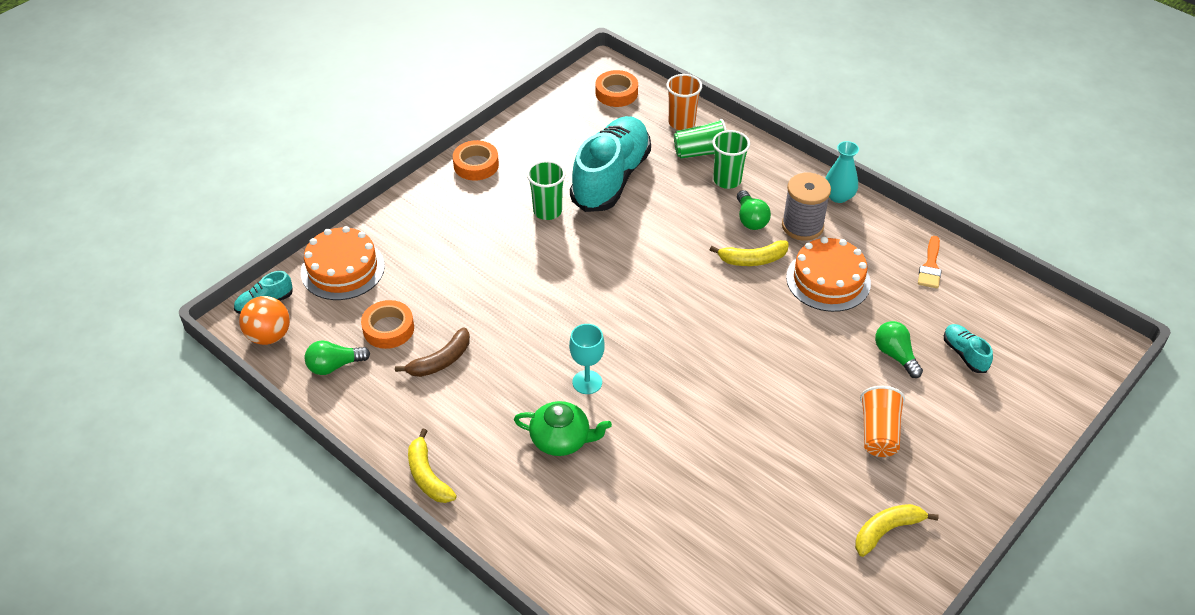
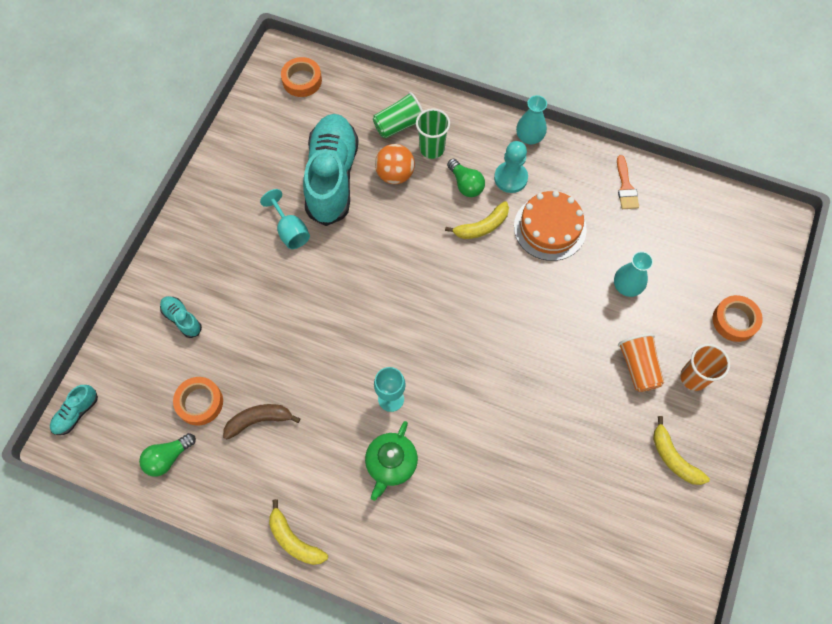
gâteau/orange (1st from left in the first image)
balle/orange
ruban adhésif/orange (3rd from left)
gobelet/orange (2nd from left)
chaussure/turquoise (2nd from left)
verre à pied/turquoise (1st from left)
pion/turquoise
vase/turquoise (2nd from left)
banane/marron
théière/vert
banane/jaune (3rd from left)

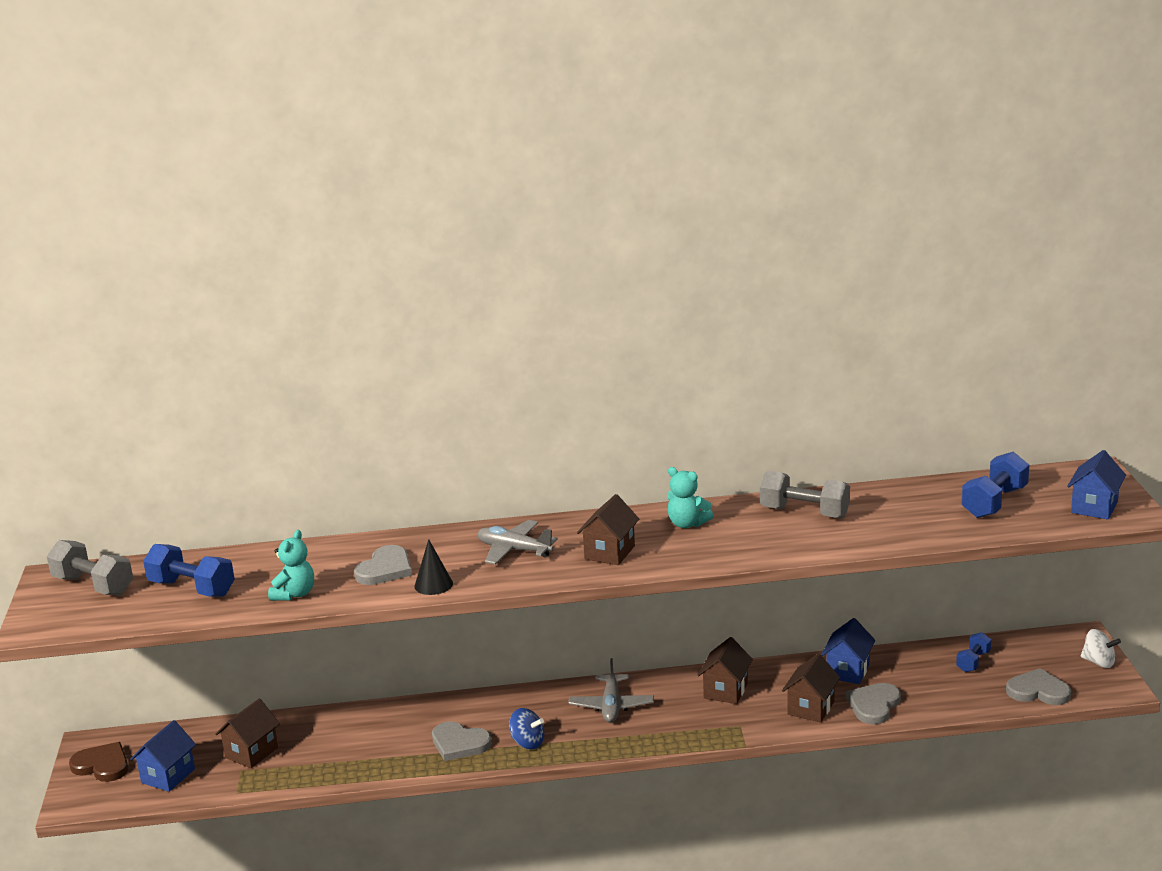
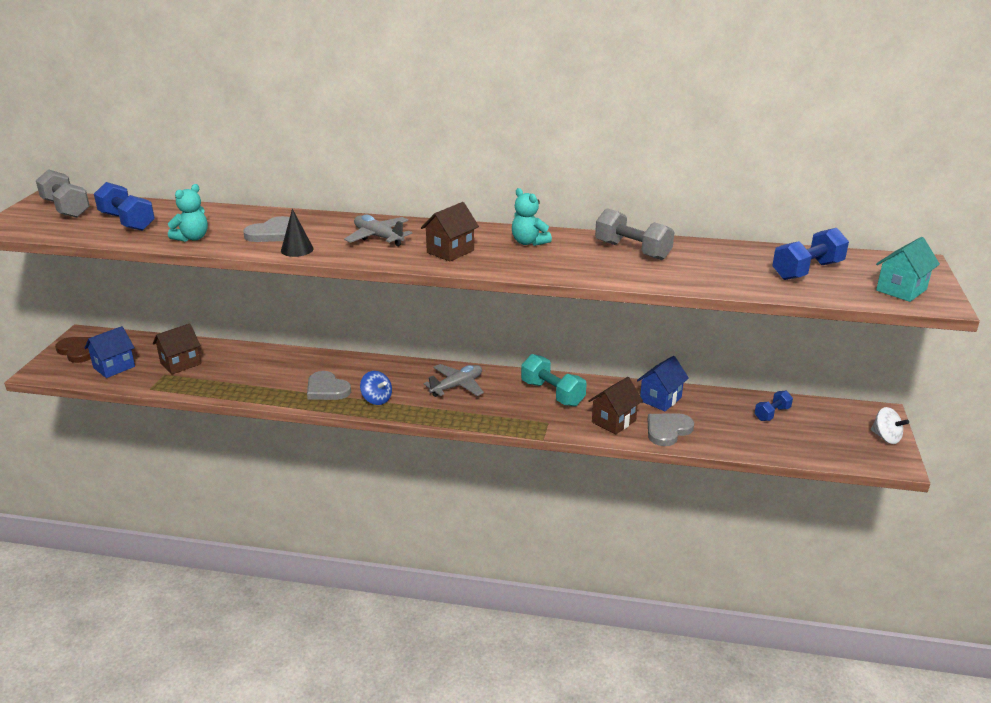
cœur/gris (4th from left in the first image)
haltère/turquoise
maison/turquoise
avion/gris (2nd from left)

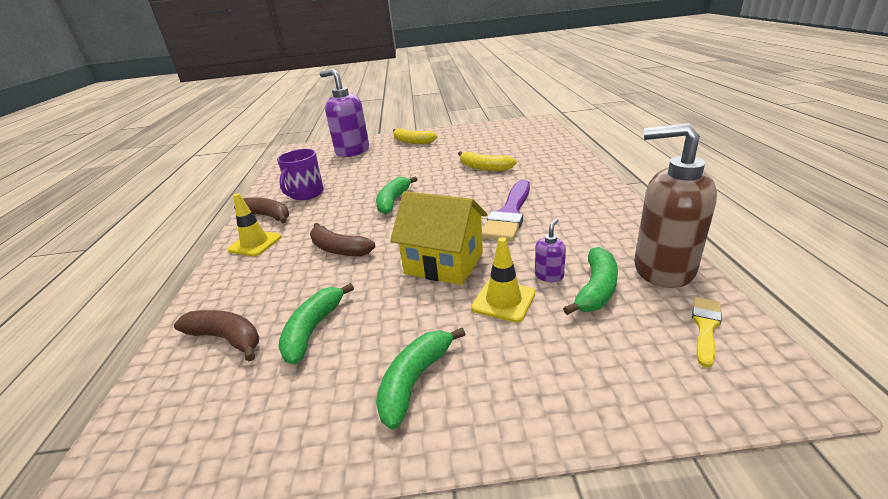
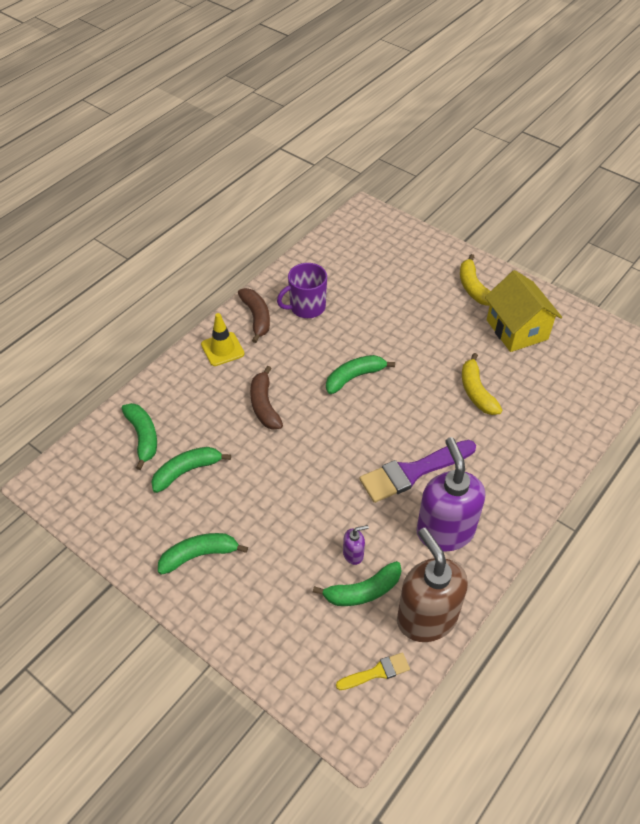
cône de chantier/jaune (2nd from left in the first image)
distributeur de savon/violet (2nd from left)
maison/jaune
banane/vert (1st from left)

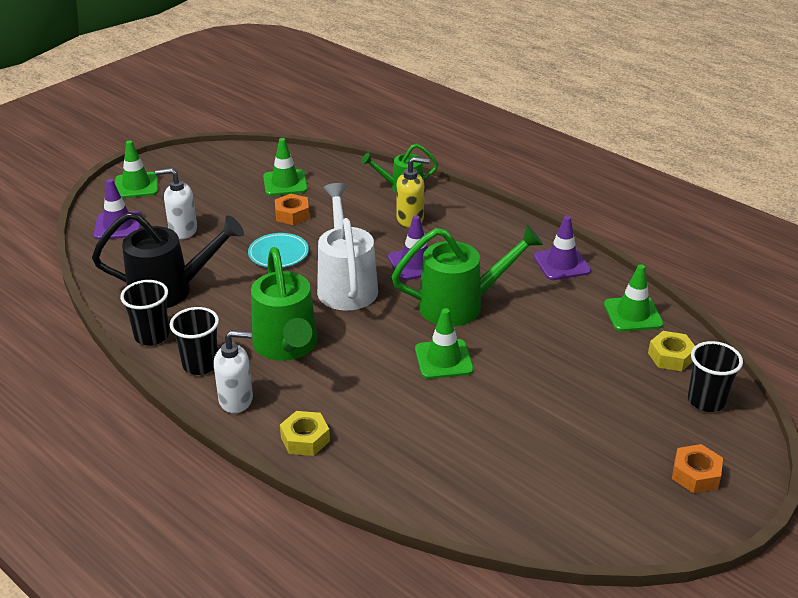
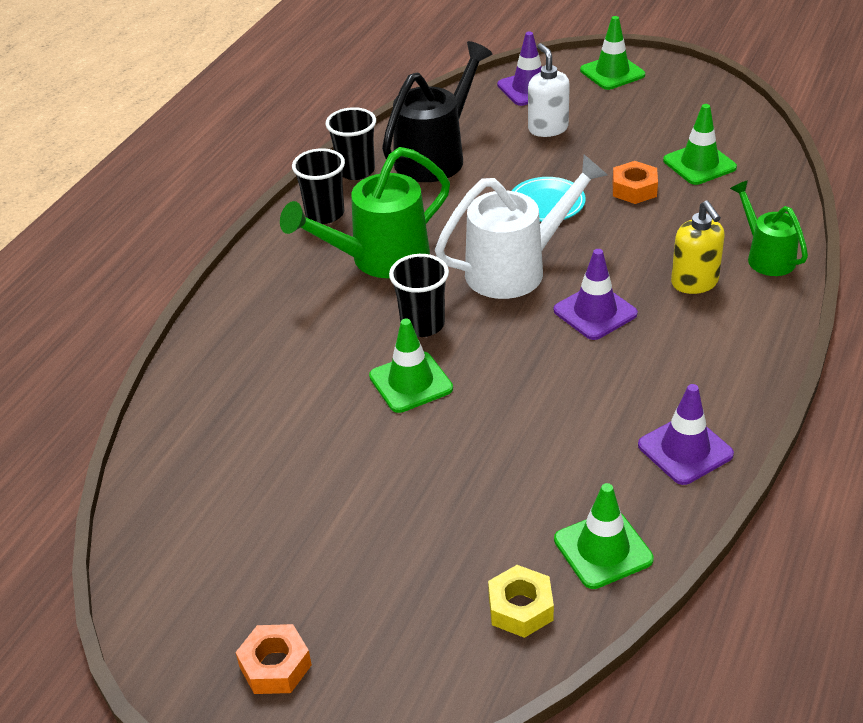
distributeur de savon/blanc (2nd from left in the first image)
écrou/jaune (1st from left in the first image)
arrosoir/vert (3rd from left in the first image)
gobelet/noir (3rd from left)
arrosoir/noir

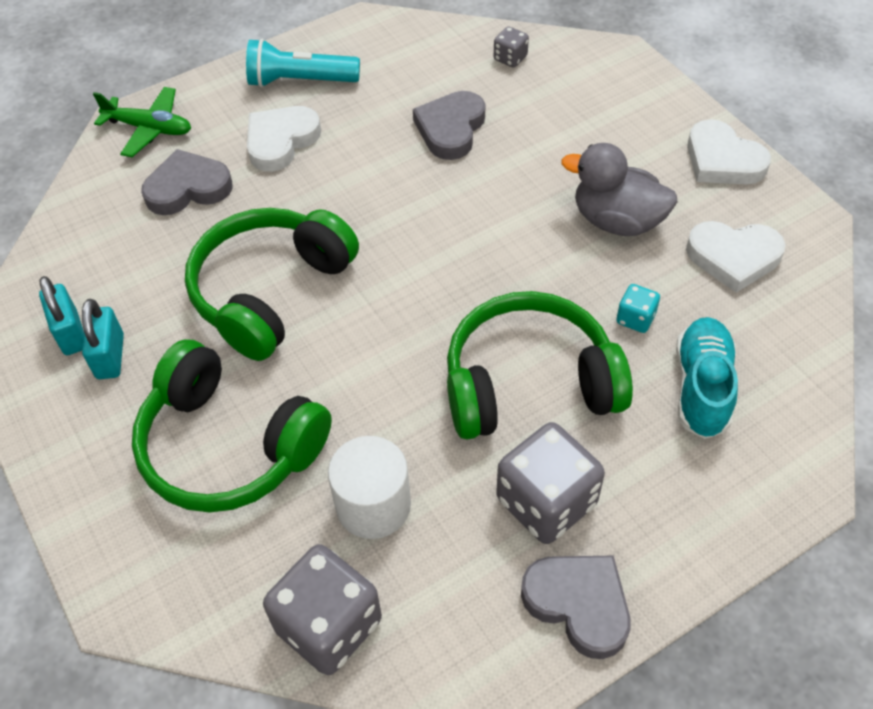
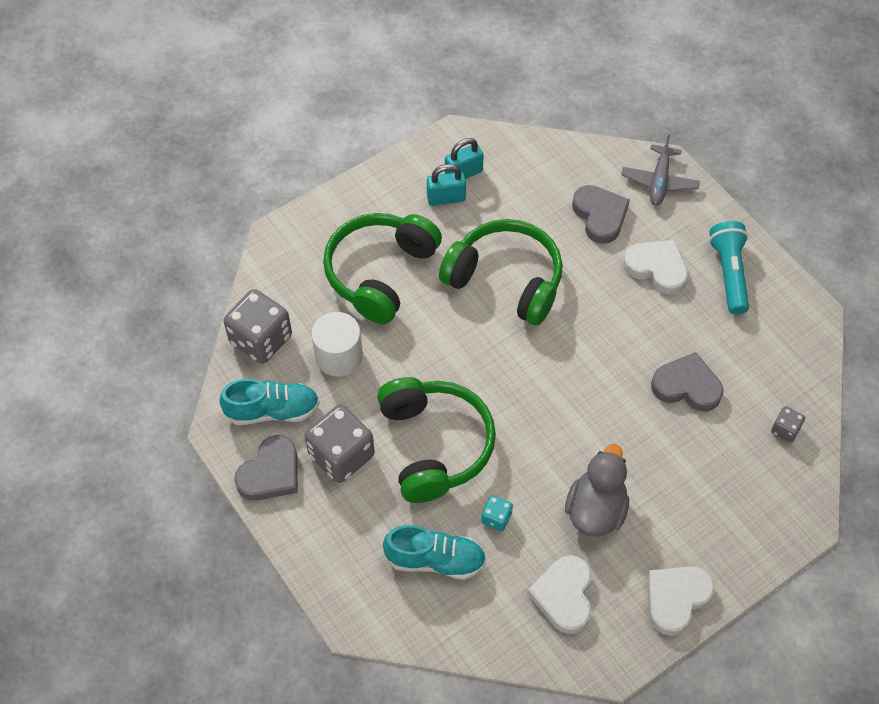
chaussure/turquoise (1st from left)
avion/gris

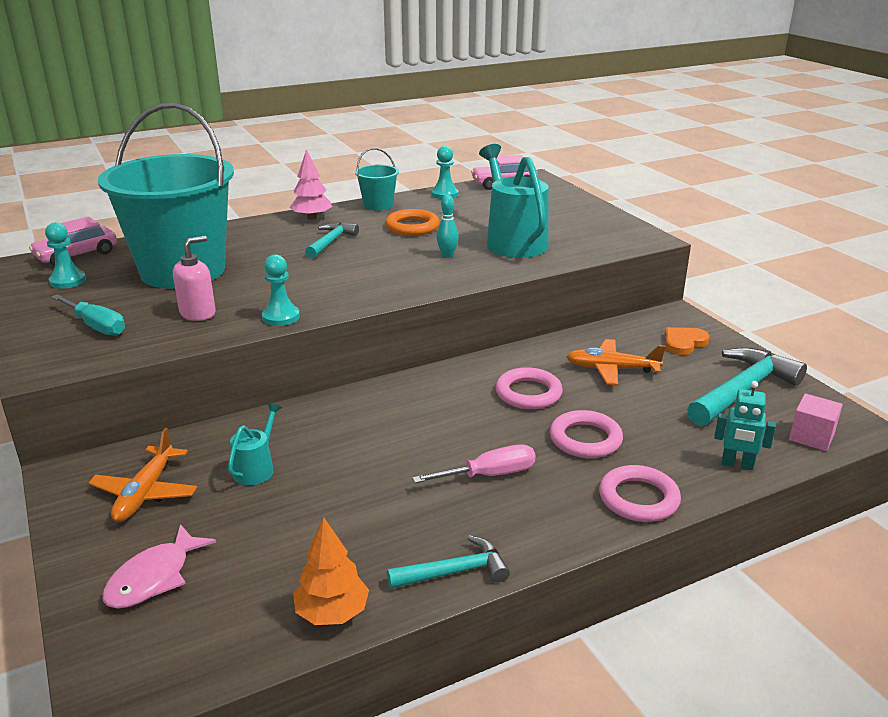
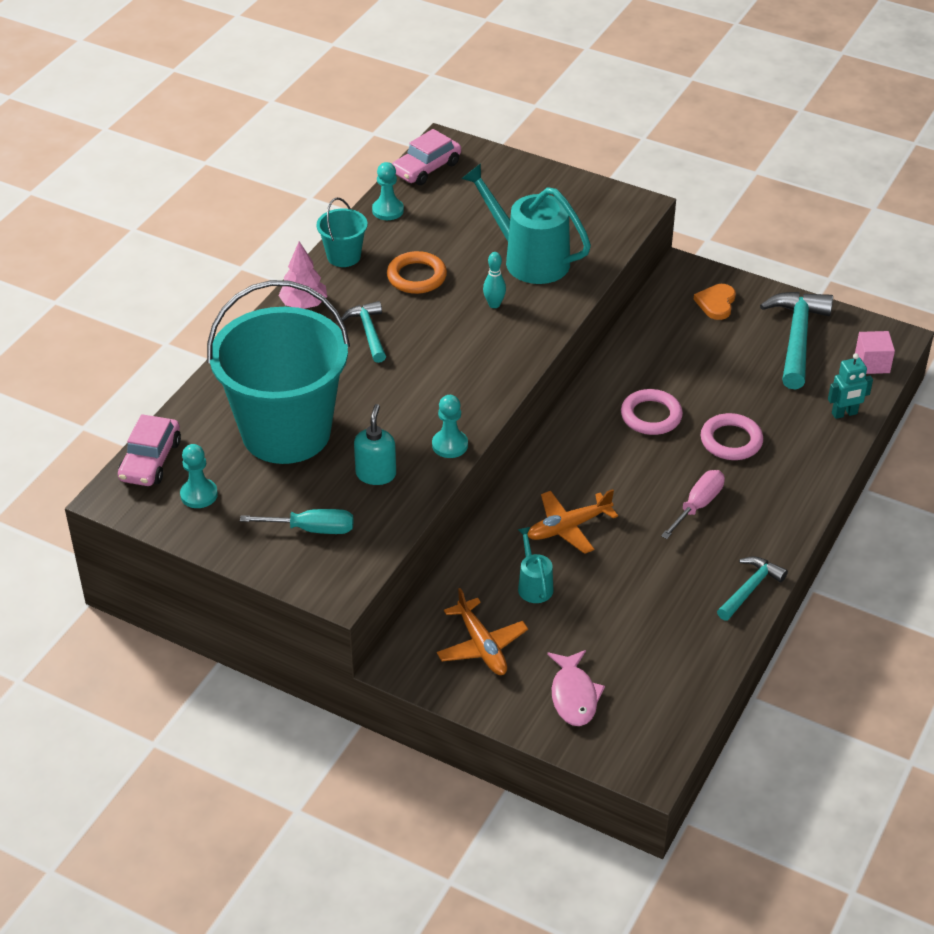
arbre/orange
anneau/rose (3rd from left in the first image)
avion/orange (2nd from left)
distributeur de savon/turquoise

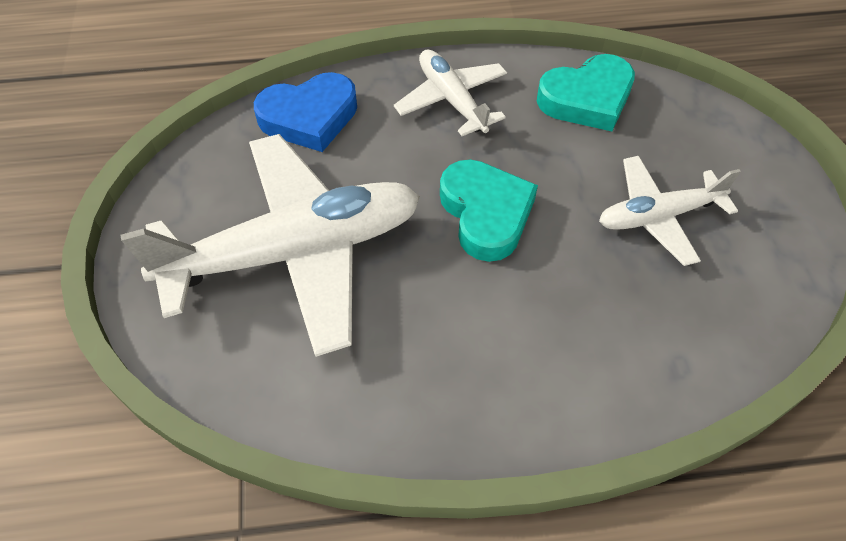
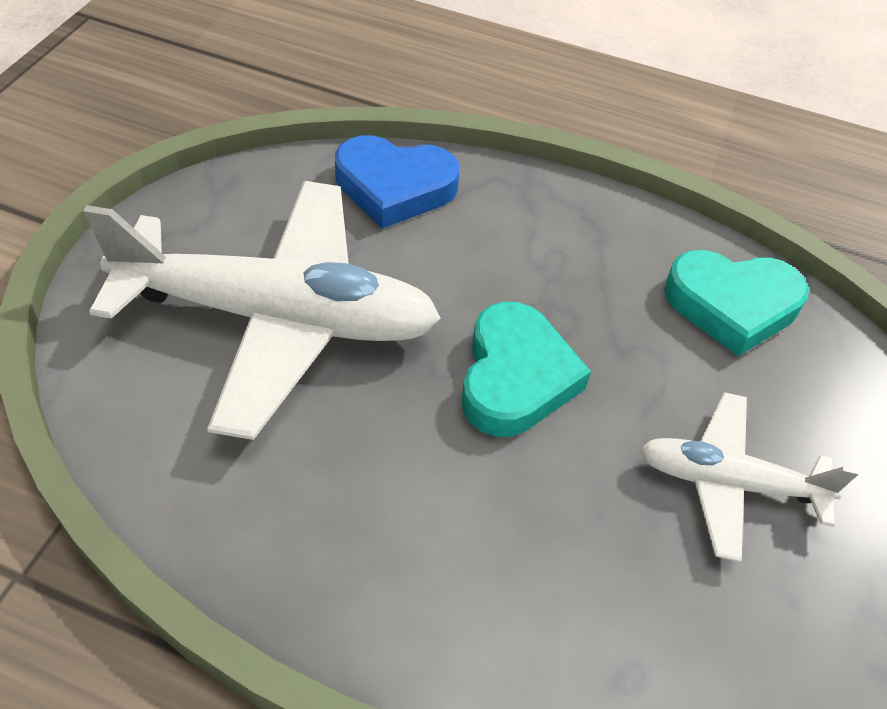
avion/blanc (2nd from left in the first image)

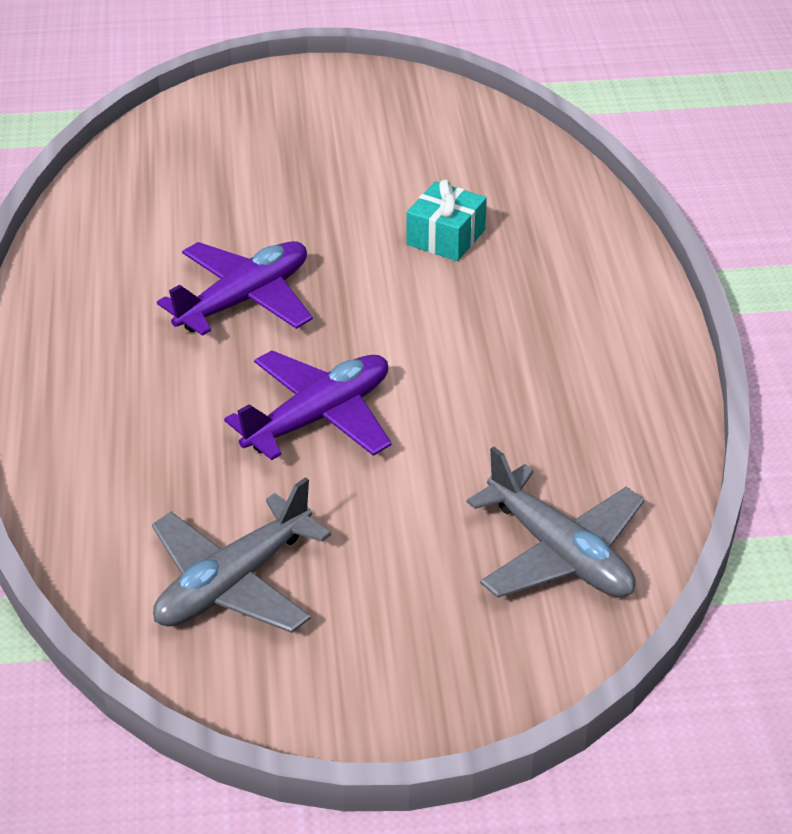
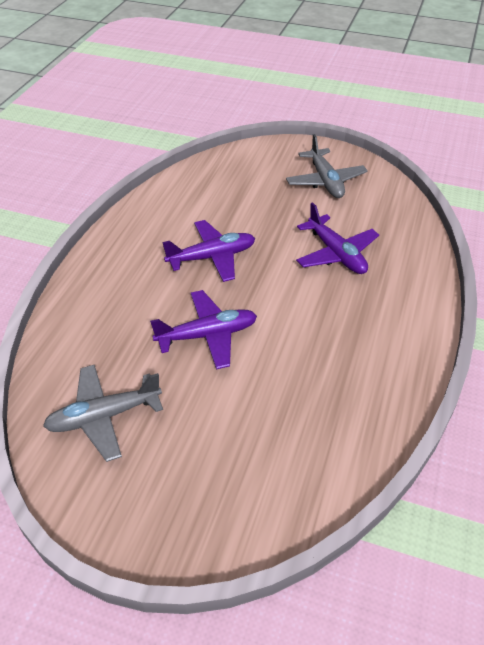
avion/gris (2nd from left)
avion/violet (3rd from left)

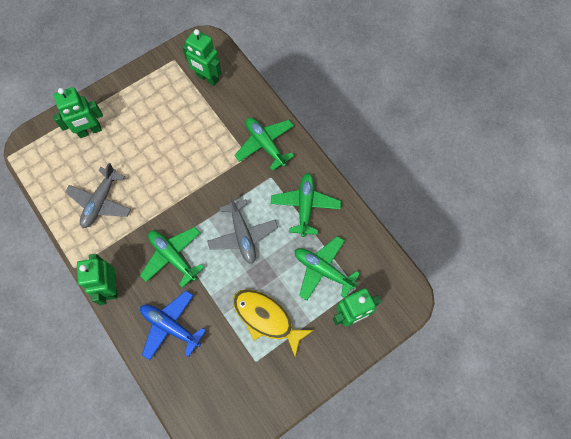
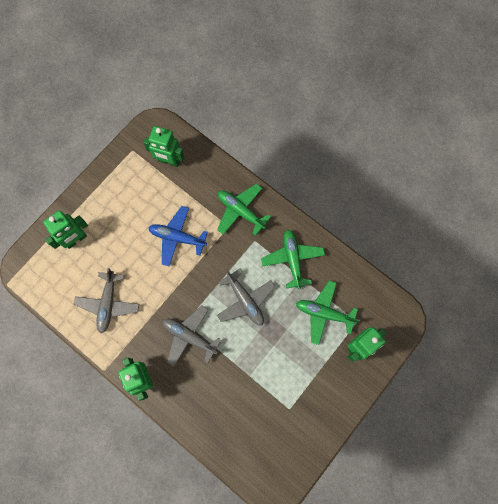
poisson/jaune
avion/bleu
avion/gris (2nd from left)

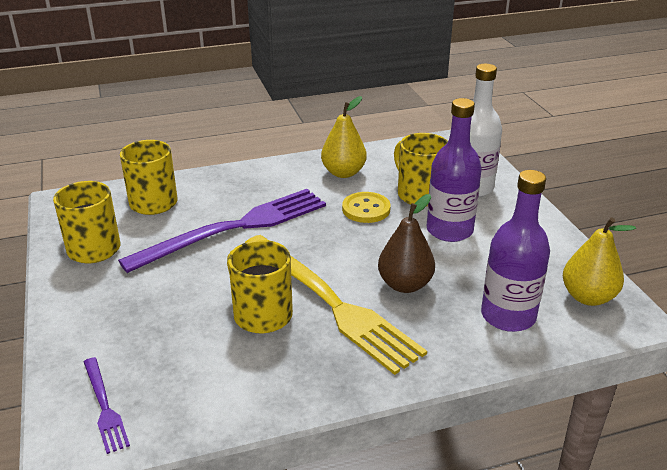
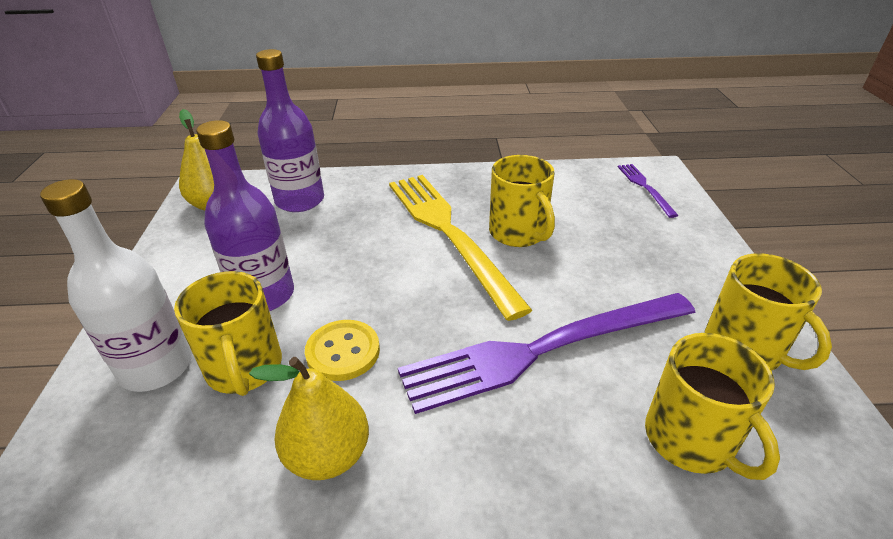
poire/marron

